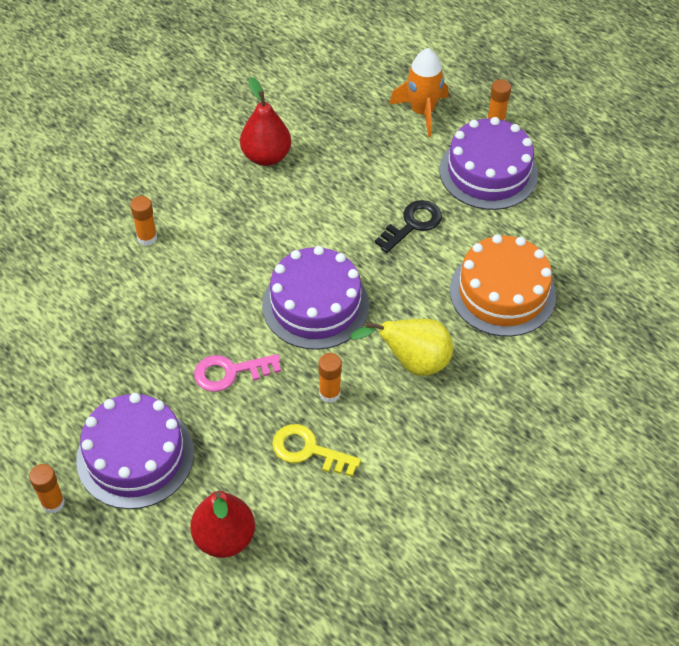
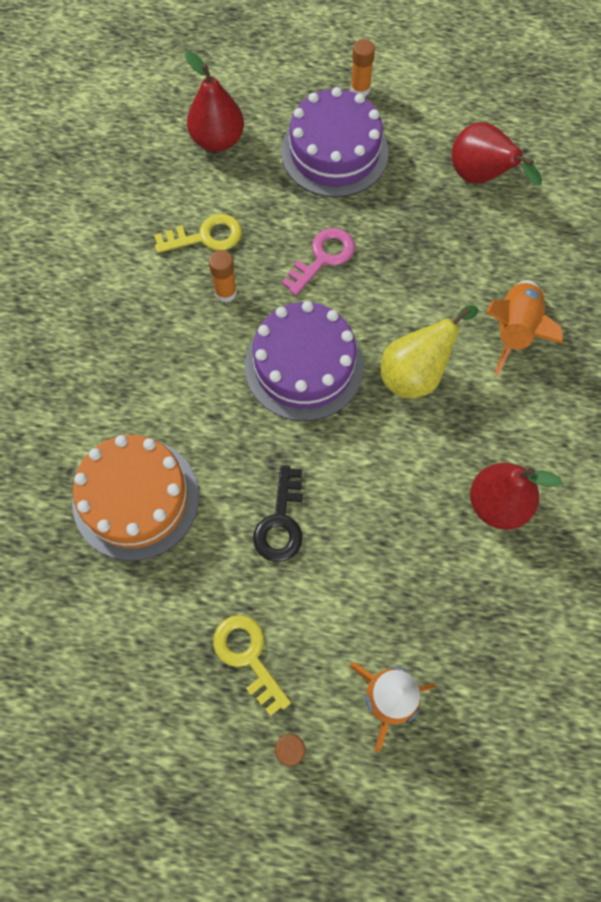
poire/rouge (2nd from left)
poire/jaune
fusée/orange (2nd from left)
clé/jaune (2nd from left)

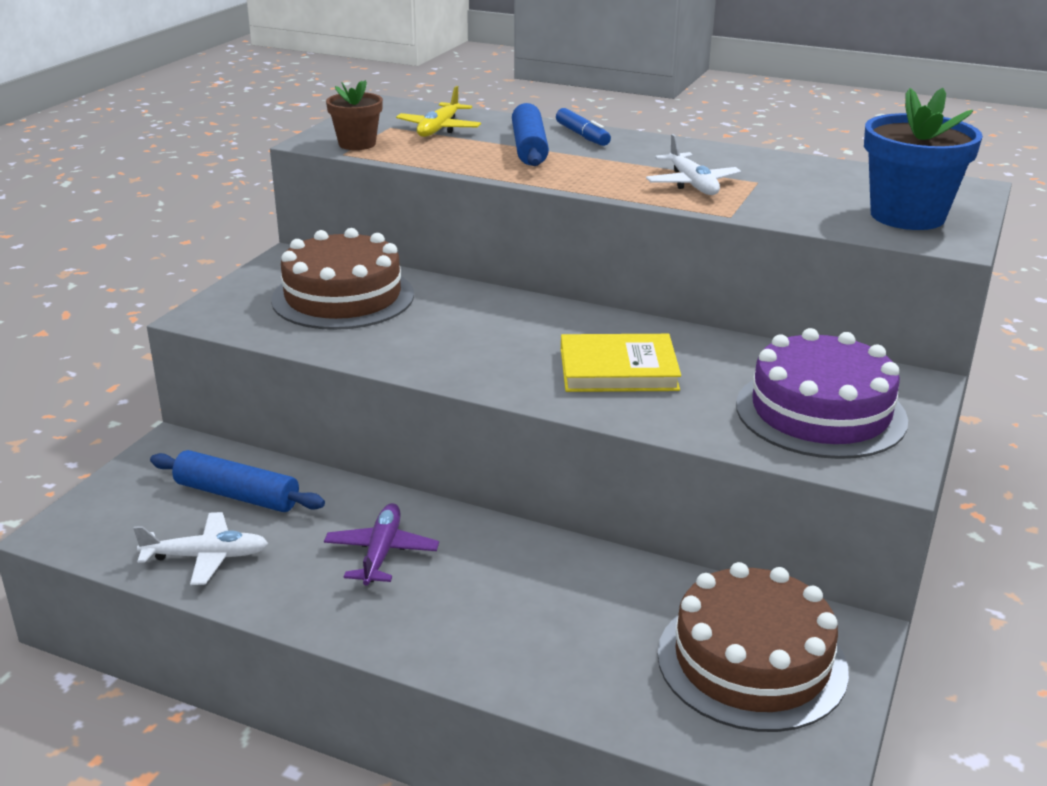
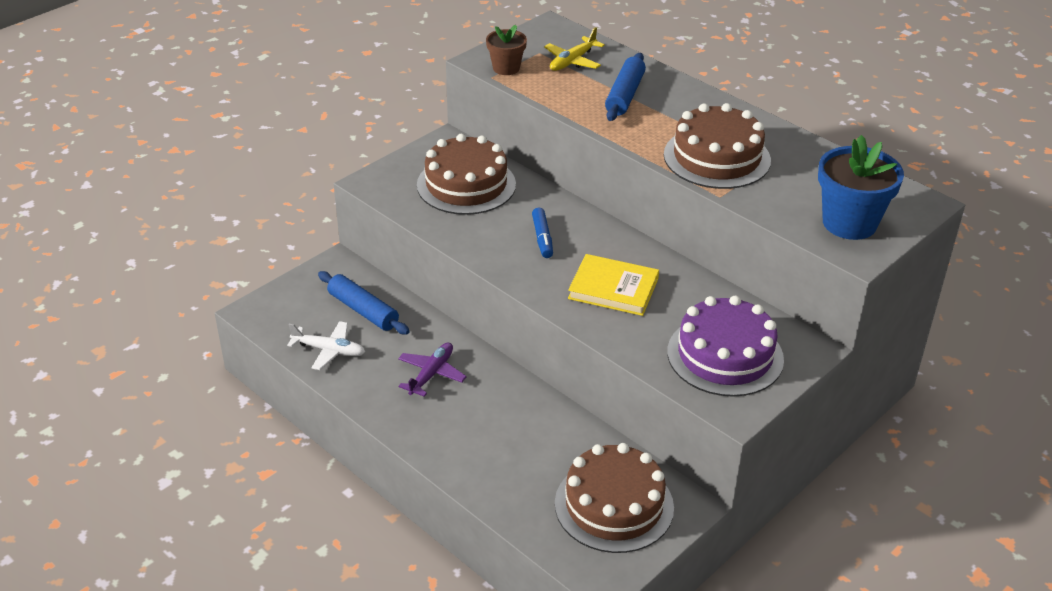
feutre/bleu
gâteau/marron (3rd from left)

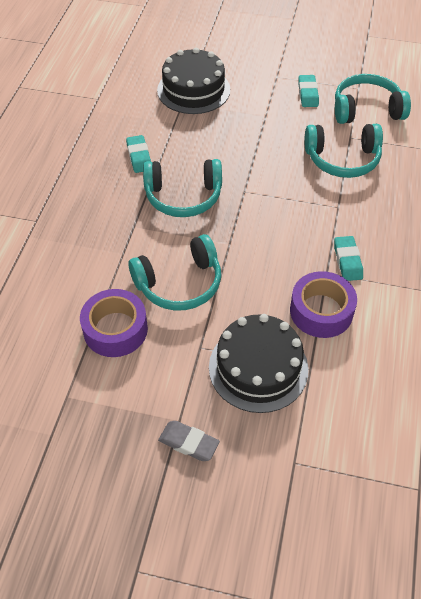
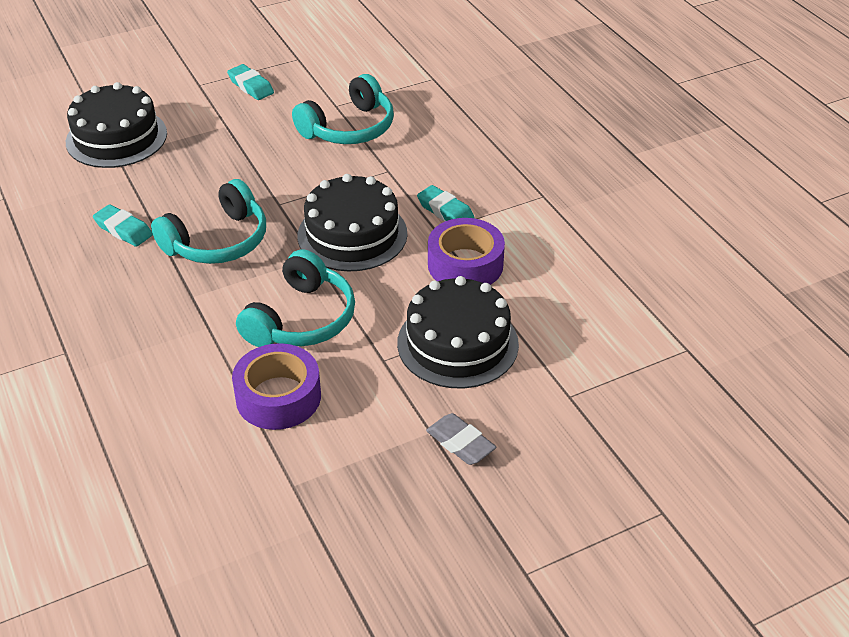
casque audio/turquoise (4th from left in the first image)
gâteau/noir (2nd from left)
gomme/gris

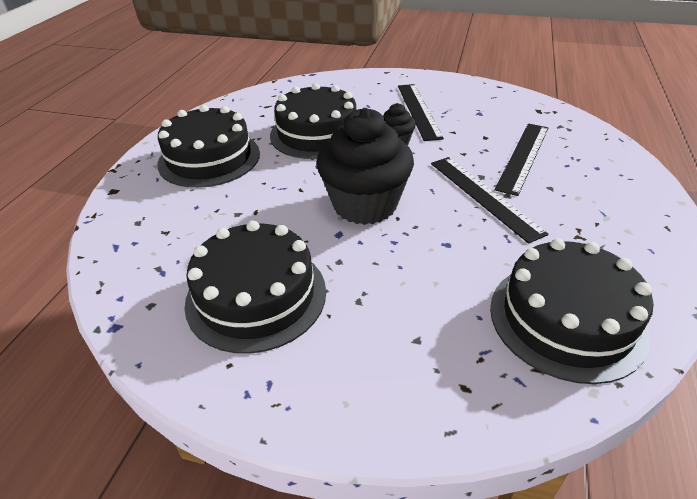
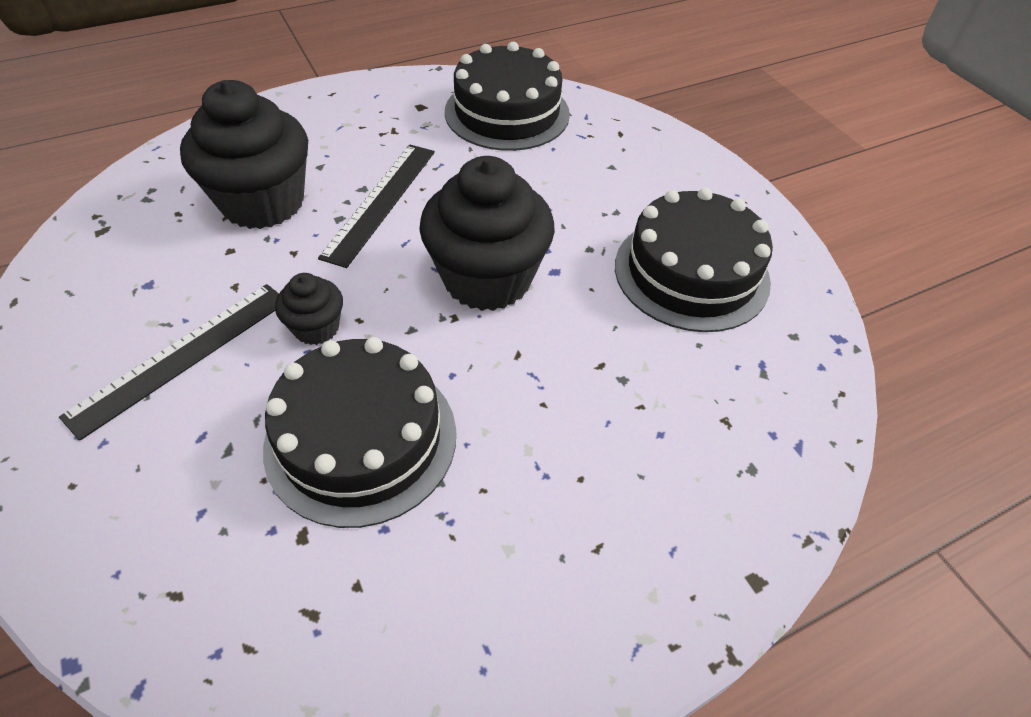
gâteau/noir (1st from left in the first image)
muffin/noir (1st from left)

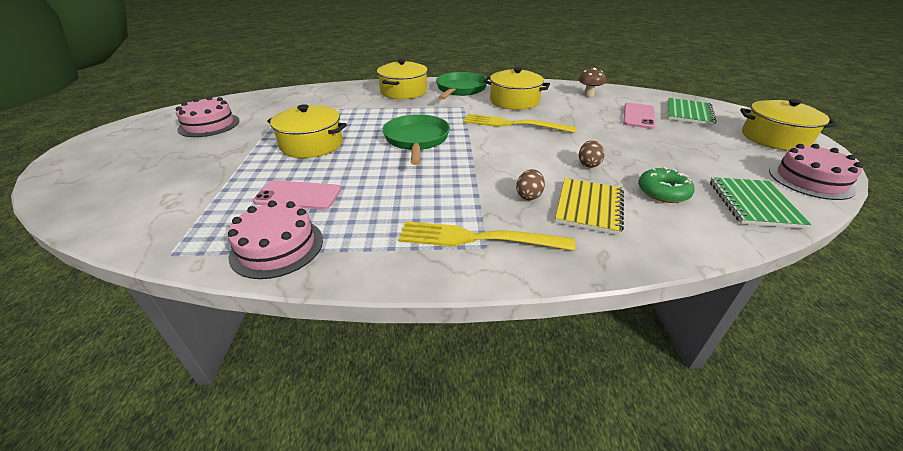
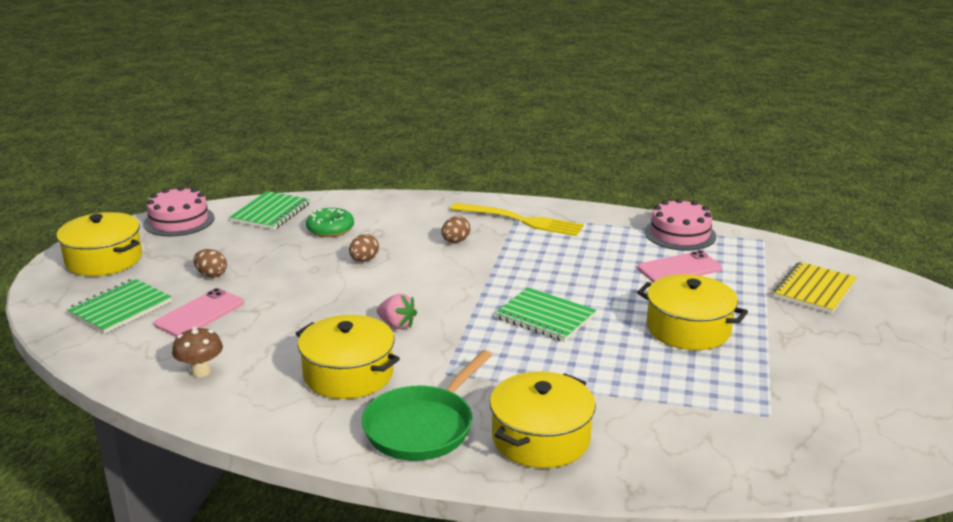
gâteau/rose (1st from left in the first image)
œuf/marron (1st from left)
carnet/jaune
carnet/vert (3rd from left)
fraise/rose
téléphone/rose (2nd from left)

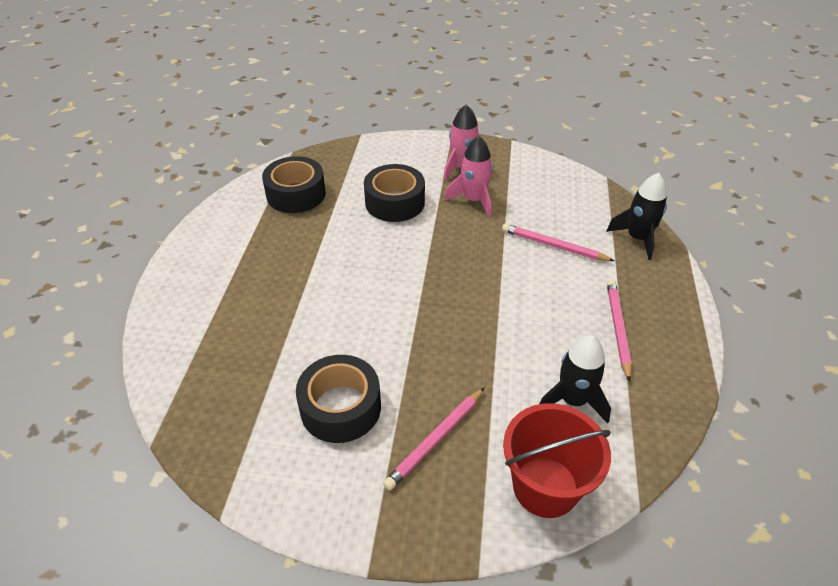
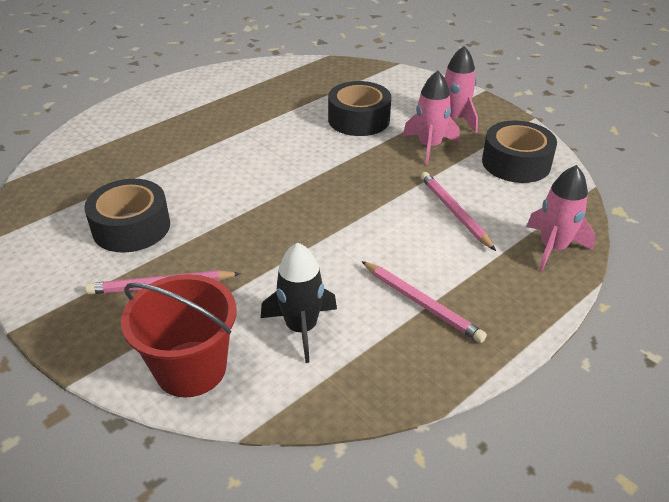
ruban adhésif/noir (3rd from left)
fusée/rose (3rd from left)
crayon/rose (2nd from left)

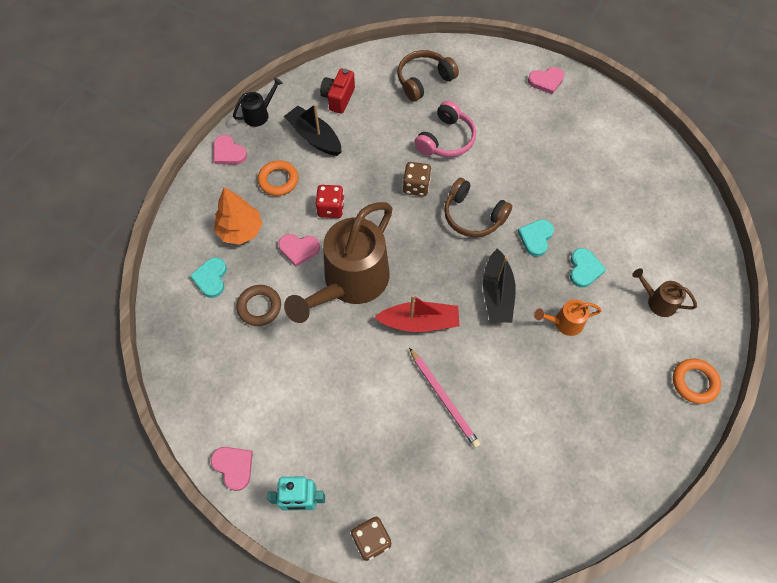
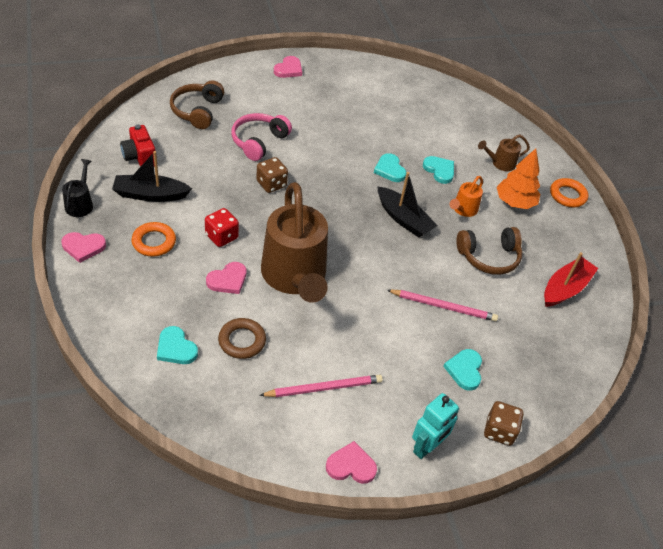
crayon/rose (1st from left)
cœur/turquoise (4th from left)
arbre/orange
bateau/rouge
casque audio/marron (2nd from left)
casque audio/rose

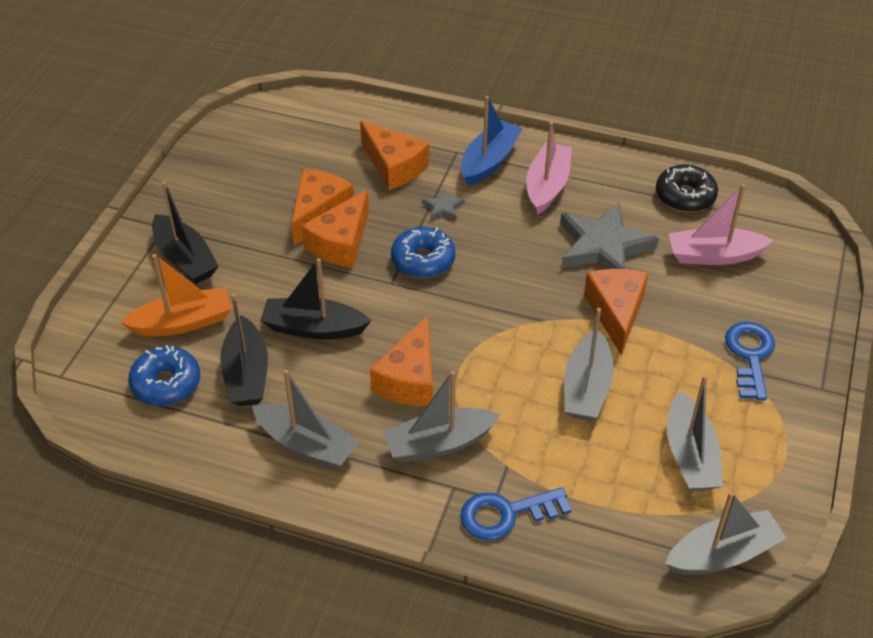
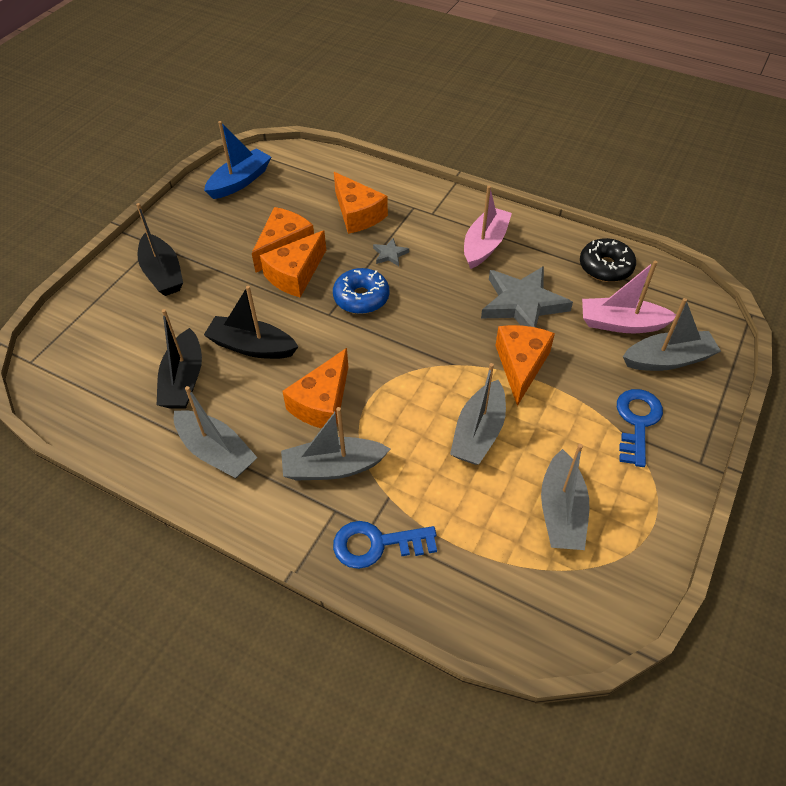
bateau/orange
beignet/bleu (1st from left in the first image)
bateau/bleu
bateau/gris (5th from left)

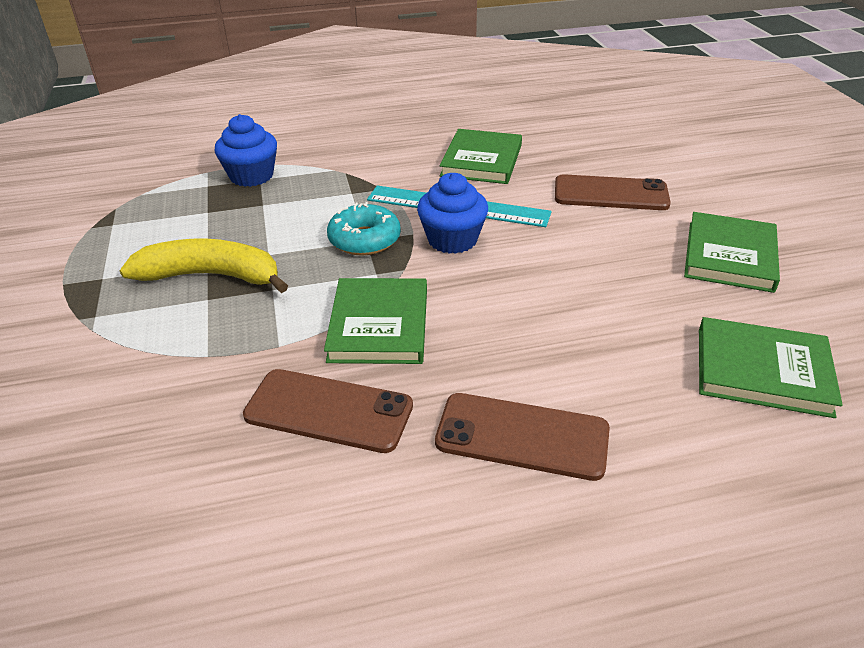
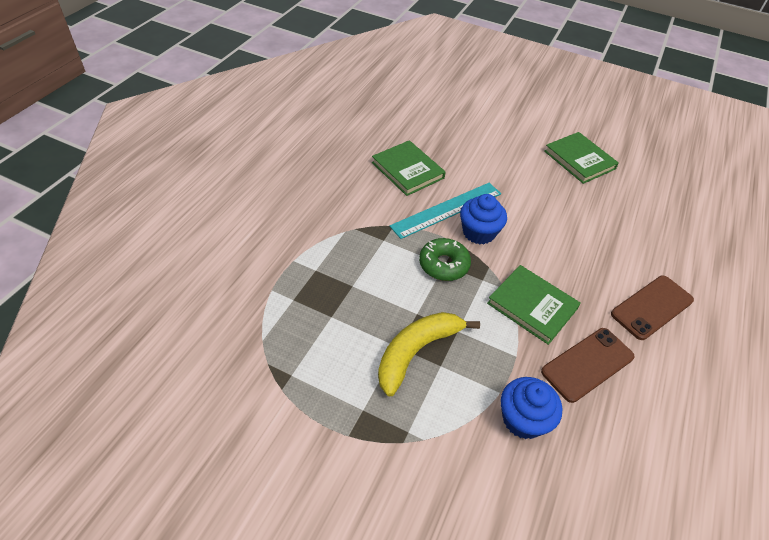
téléphone/marron (3rd from left in the first image)
livre/vert (4th from left in the first image)
muffin/bleu (2nd from left)
beignet/vert

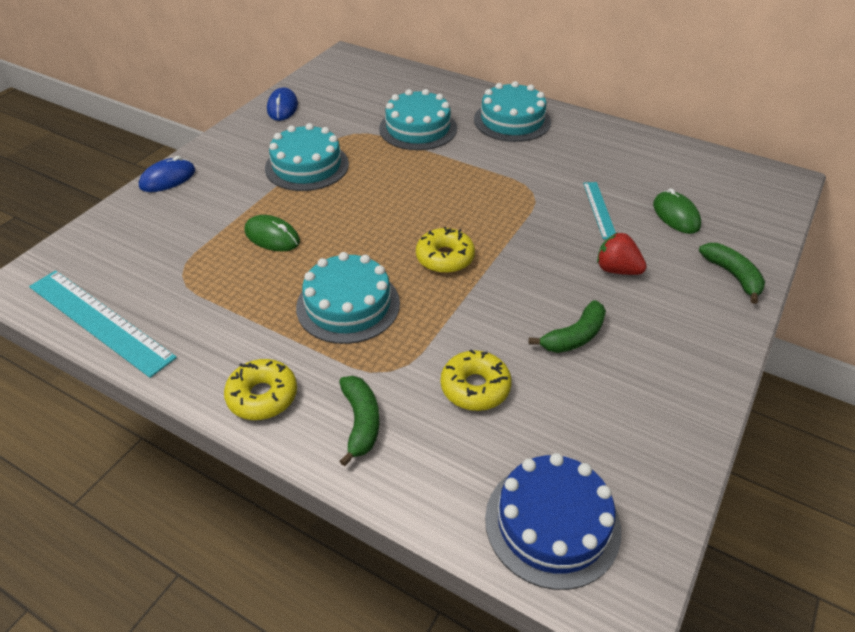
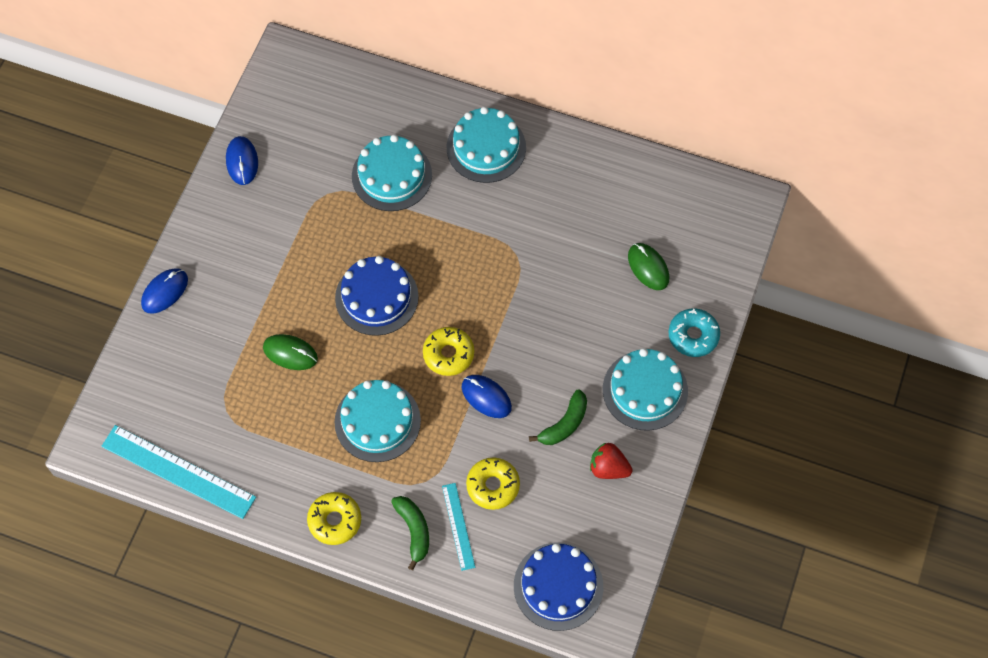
gâteau/bleu (1st from left)
souris/bleu (3rd from left)
gâteau/turquoise (4th from left)
règle/turquoise (2nd from left)
fraise/rouge
beignet/turquoise

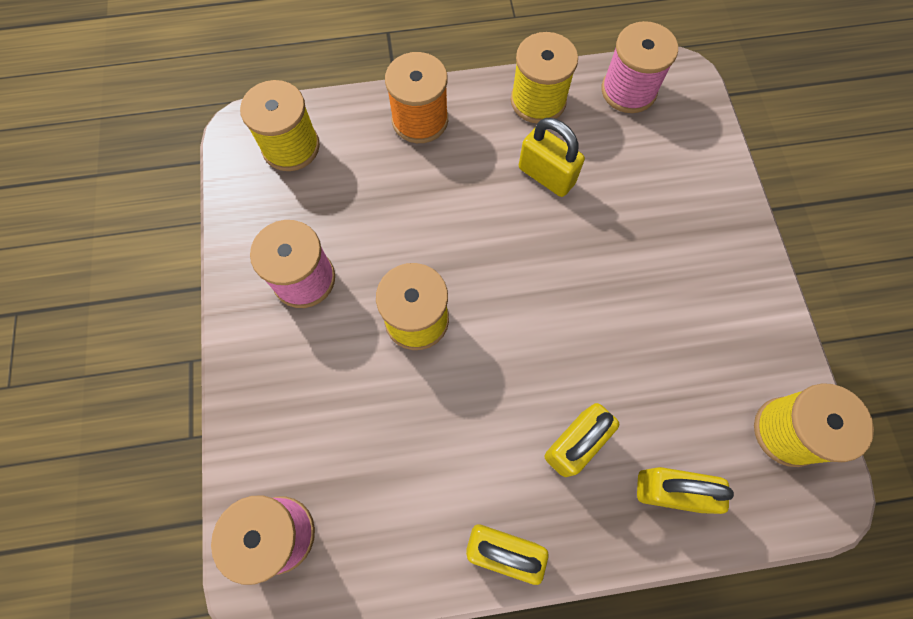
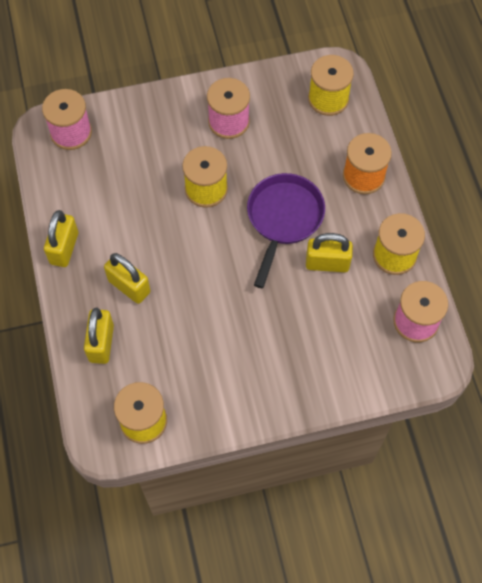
poêle/violet
cadenas/jaune (4th from left)

